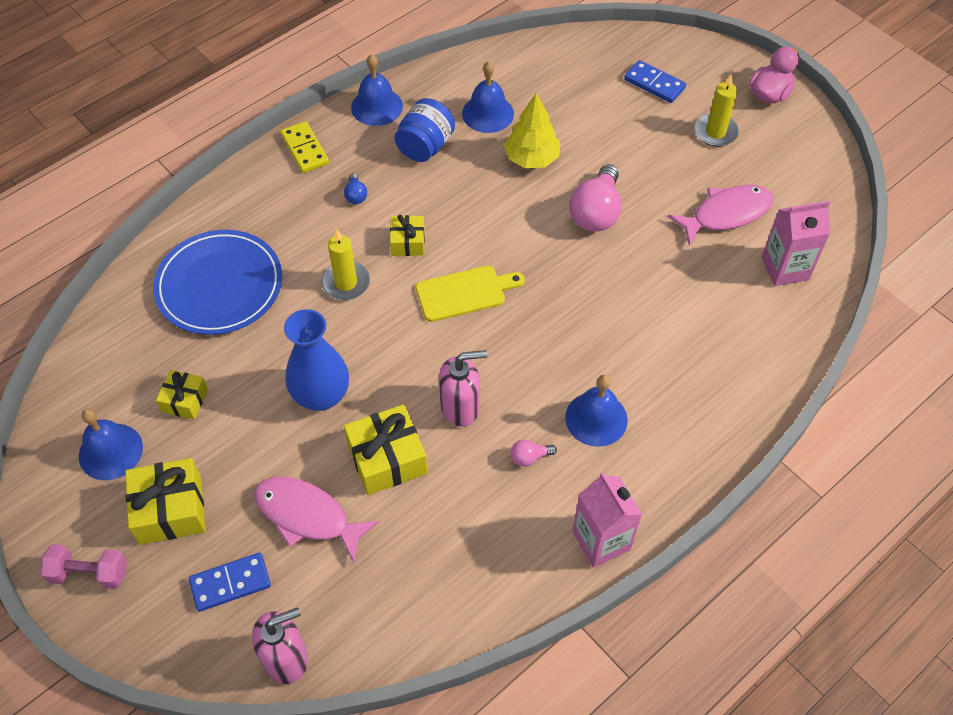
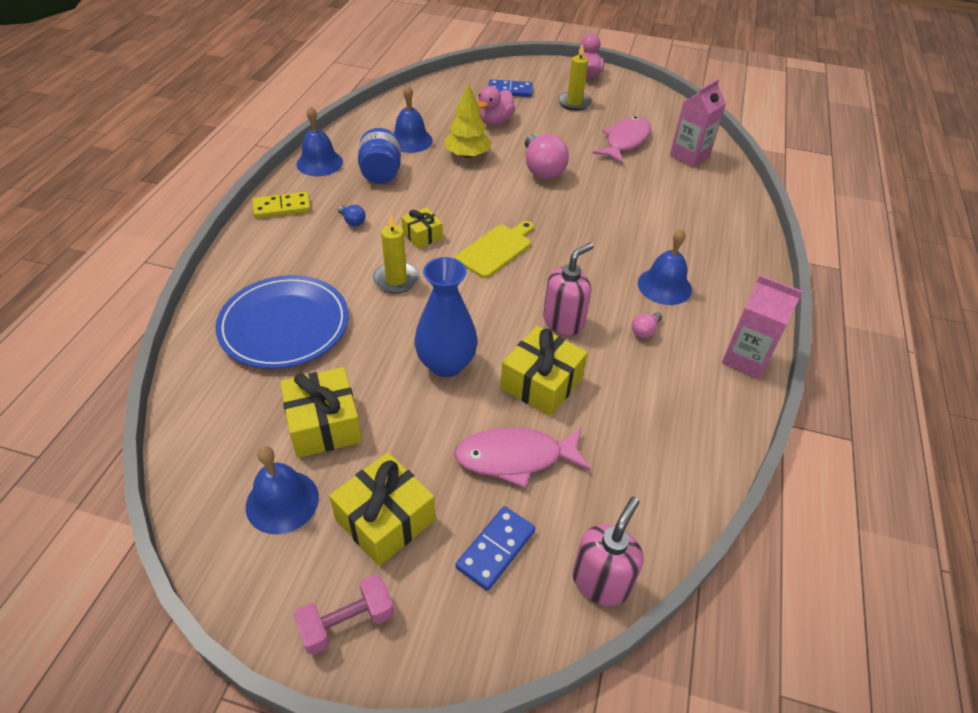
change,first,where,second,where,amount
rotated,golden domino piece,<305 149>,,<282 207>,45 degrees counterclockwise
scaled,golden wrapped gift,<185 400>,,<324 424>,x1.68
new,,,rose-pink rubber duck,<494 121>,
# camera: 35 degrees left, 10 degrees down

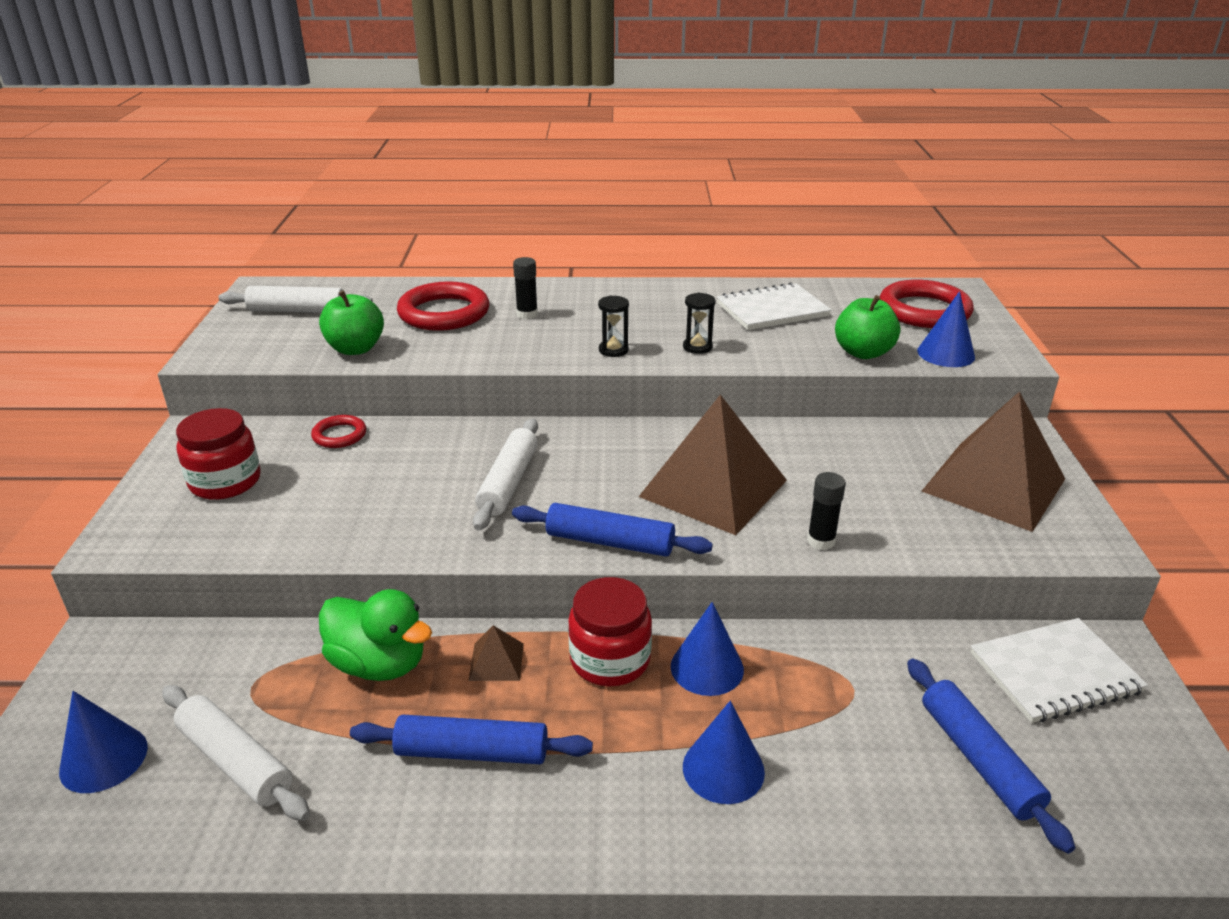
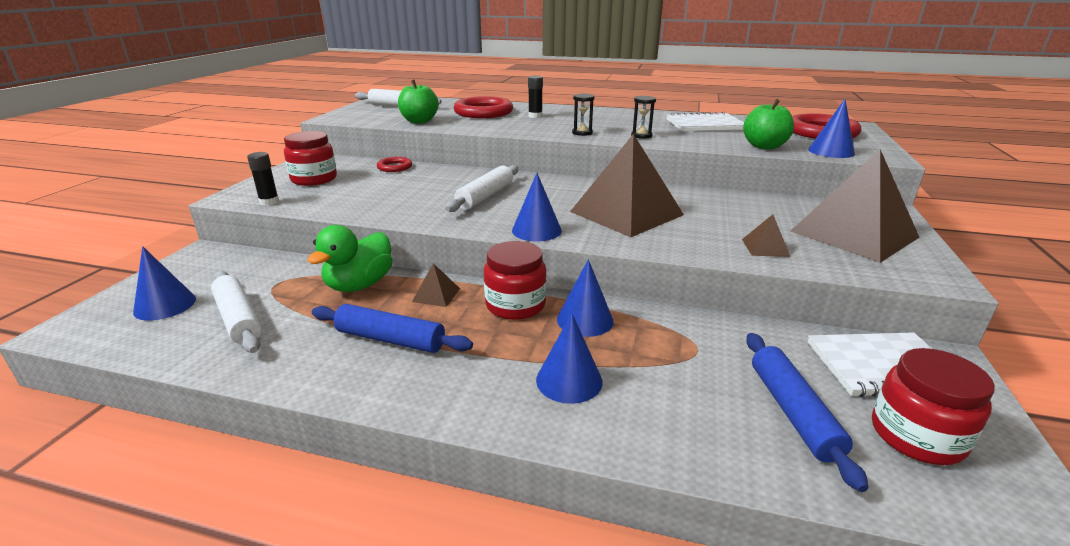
change,first,where,second,where,amount
shifted,jet-black stick of glue,<821 541>,,<269 202>,
rotated,green rubber duck,<379 664>,,<359 285>,75 degrees clockwise
swapped,blue rolling pin,<610 542>,blue cone shape,<536 230>,
new,,,russet pyramid shape,<765 247>,
new,,,scarlet jar,<916 436>,
# camera: 15 degrees right, 5 degrees down

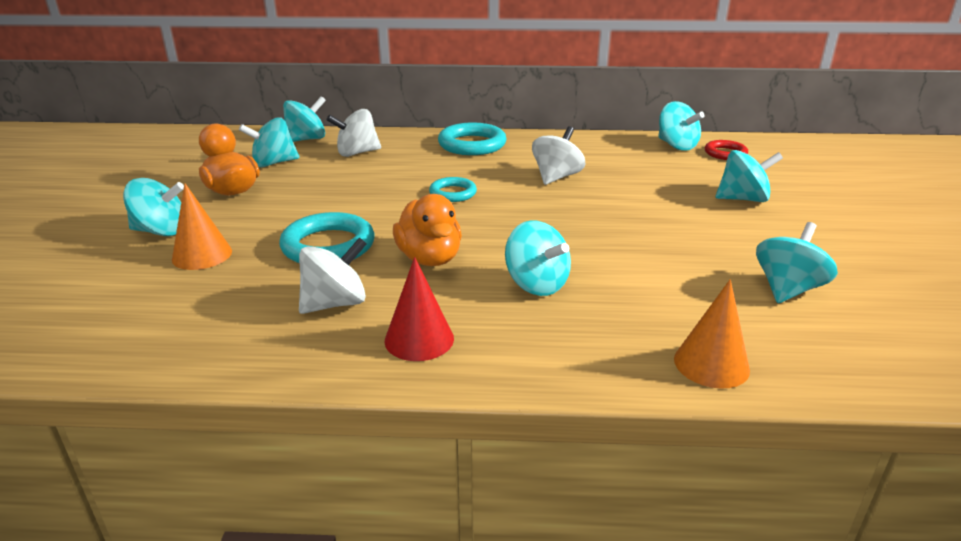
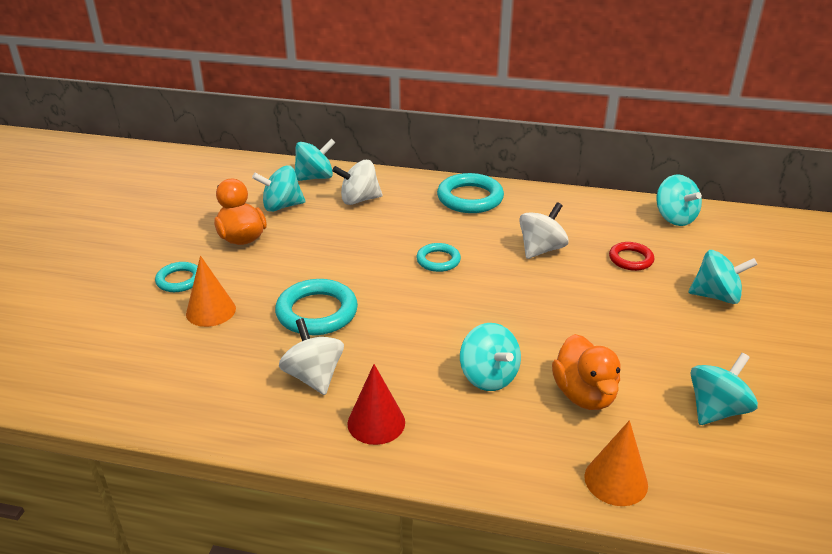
change,first,where,second,where,amount
swapped,teal whirligig,<161 231>,teal hoop,<179 280>,
rotated,snow-white whirligig,<335 303>,,<314 377>,90 degrees counterclockwise
shifted,orange rubber duck,<429 258>,,<584 395>,
shifted,scarlet hoop,<725 153>,,<630 259>,
# camera: 10 degrees right, 5 degrees up

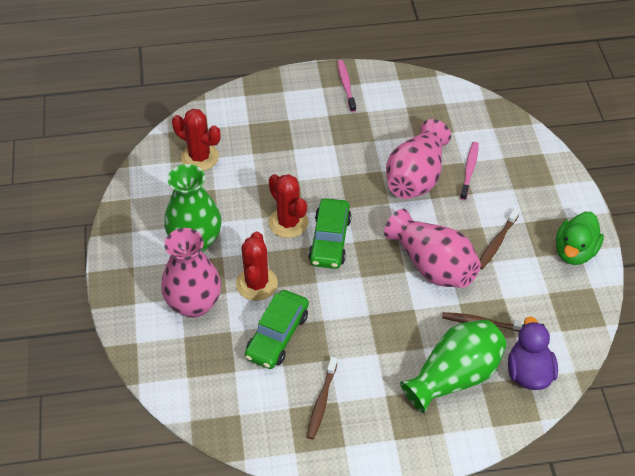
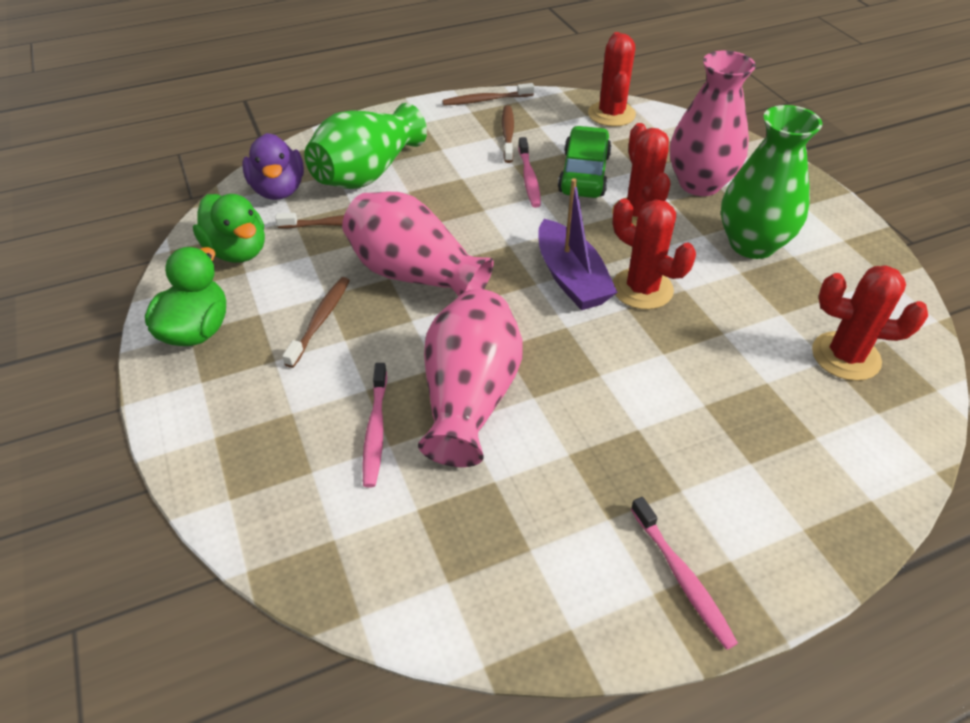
change,first,where,second,where,amount
new,,,green rubber duck,<237 251>,
new,,,russet tooth brush,<486 100>,
new,,,rose-pink tooth brush,<529 178>,
swapped,green automobile,<330 240>,royal purple sailboat,<571 278>,
new,,,scarlet cactus,<611 114>,
# camera: 165 degrees right, 5 degrees down

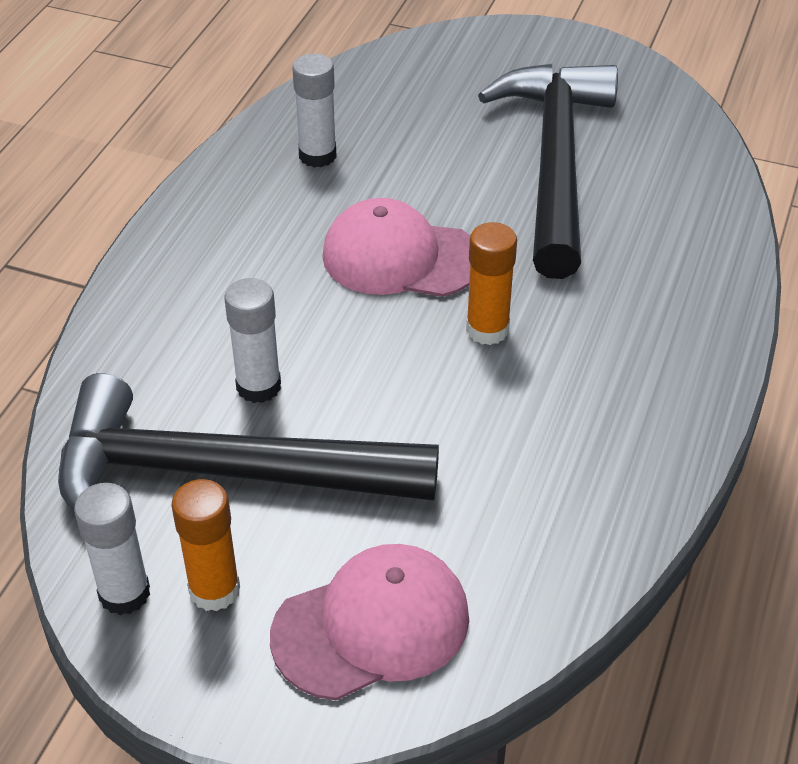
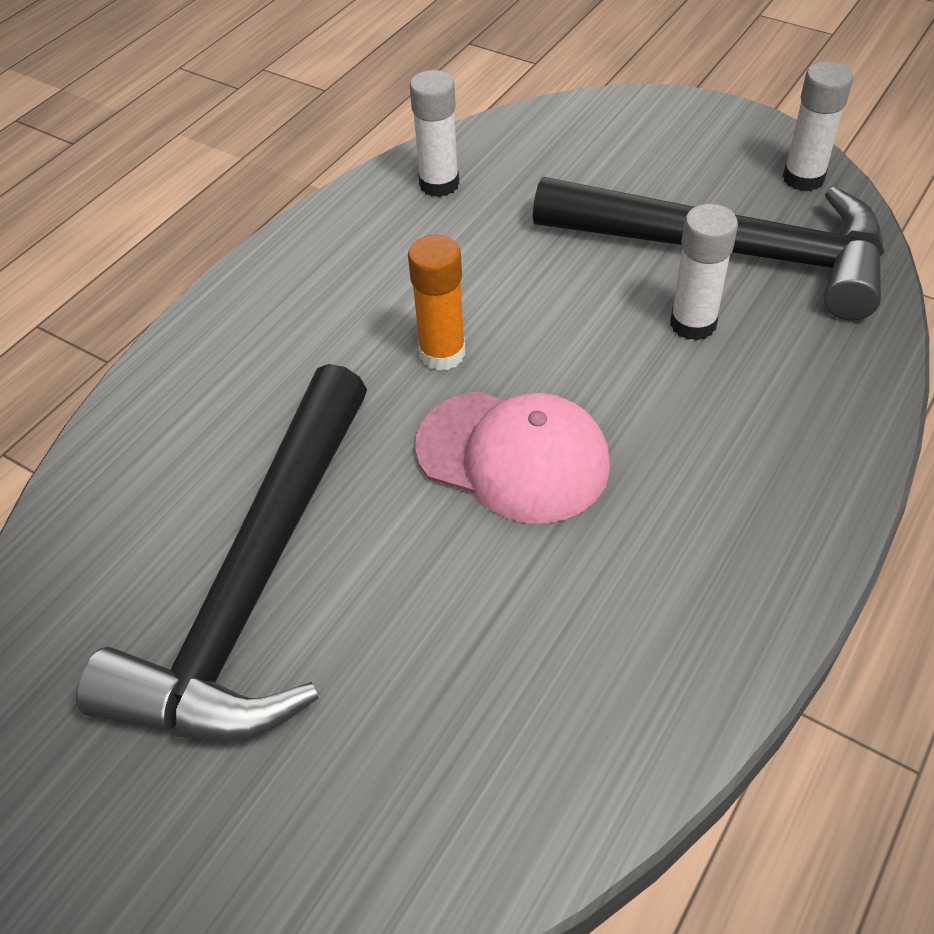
change,first,where,second,where,amount
shifted,snow-white stick of glue,<317 155>,,<439 184>,
gone,orange stick of glue,<214 590>,,,
gone,rose-pink cap,<372 626>,,,
# camera: 165 degrees left, 5 degrees up

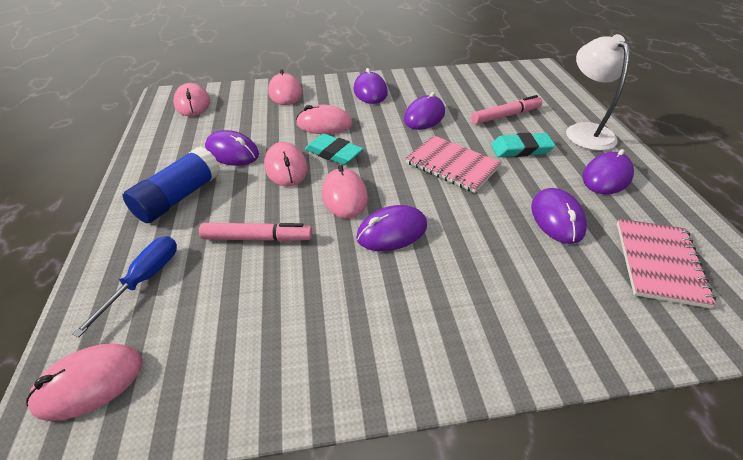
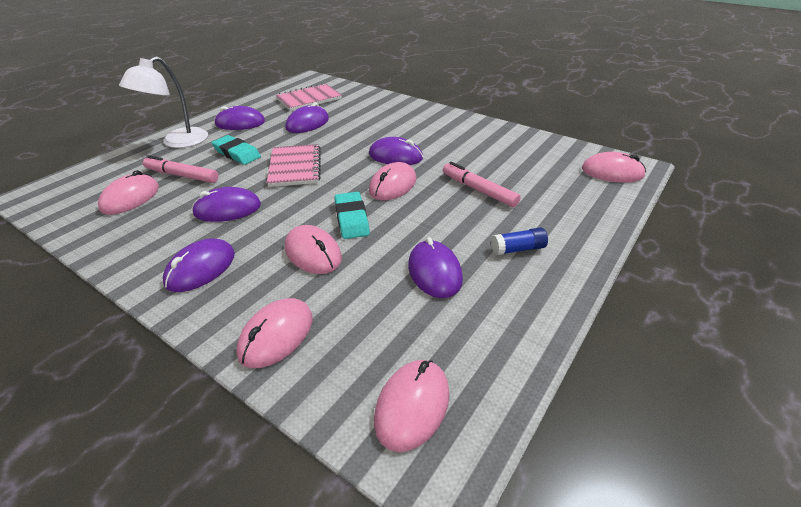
change,first,where,second,where,amount
shifted,rose-pink computer mouse,<286 167>,,<130 198>,
scaled,blue stick of glue,<179 197>,,<518 249>,x0.55
gone,blue flat screwdriver,<144 279>,,,
# camera: 135 degrees left, 5 degrees down

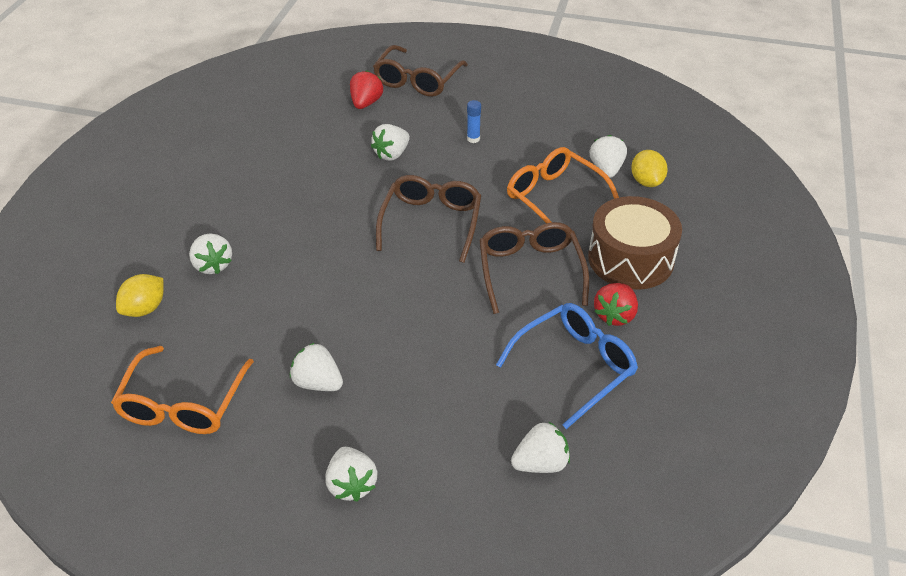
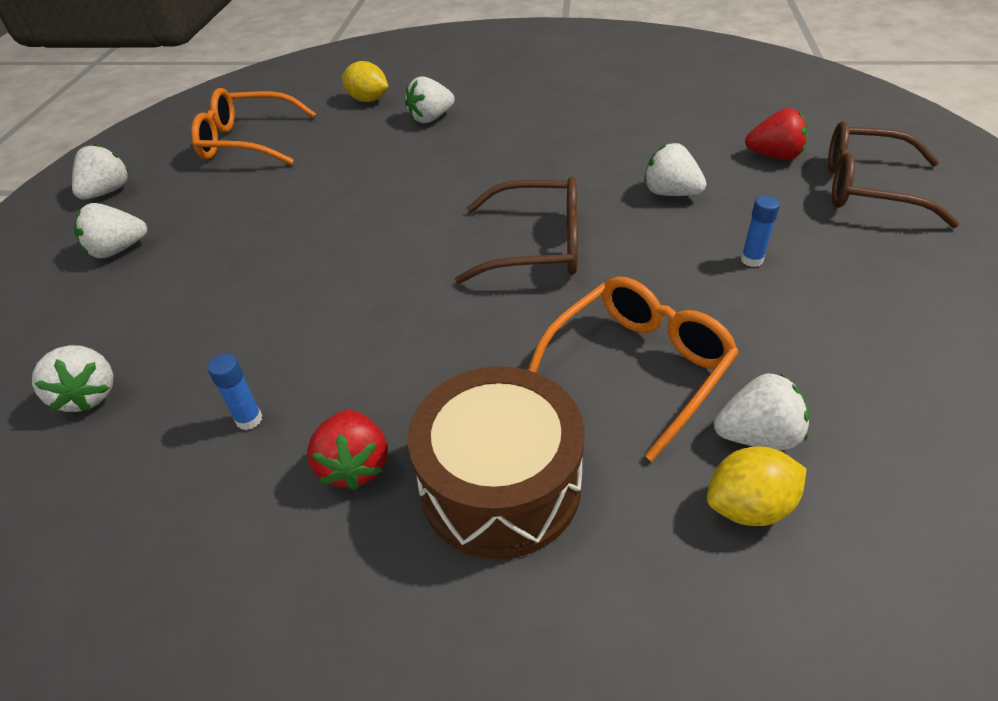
change,first,where,second,where,amount
shifted,snow-white toy strawberry,<318 383>,,<107 192>,
swapped,blue eyeglasses,<575 366>,blue stick of glue,<249 419>,
rotated,scarlet toy strawberry,<615 315>,,<355 465>,120 degrees counterclockwise
gone,russet eyeglasses,<530 271>,,,
# camera: 85 degrees right, 0 degrees up

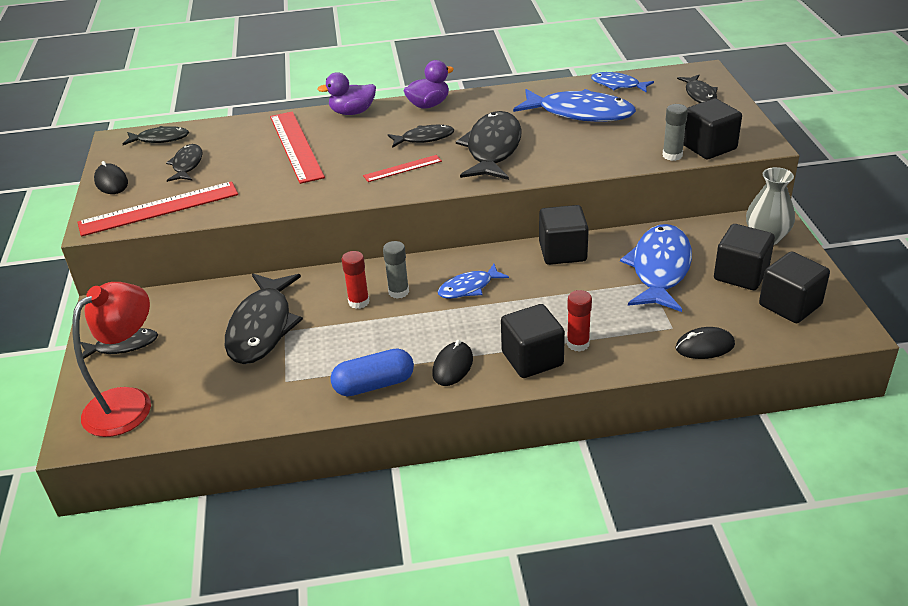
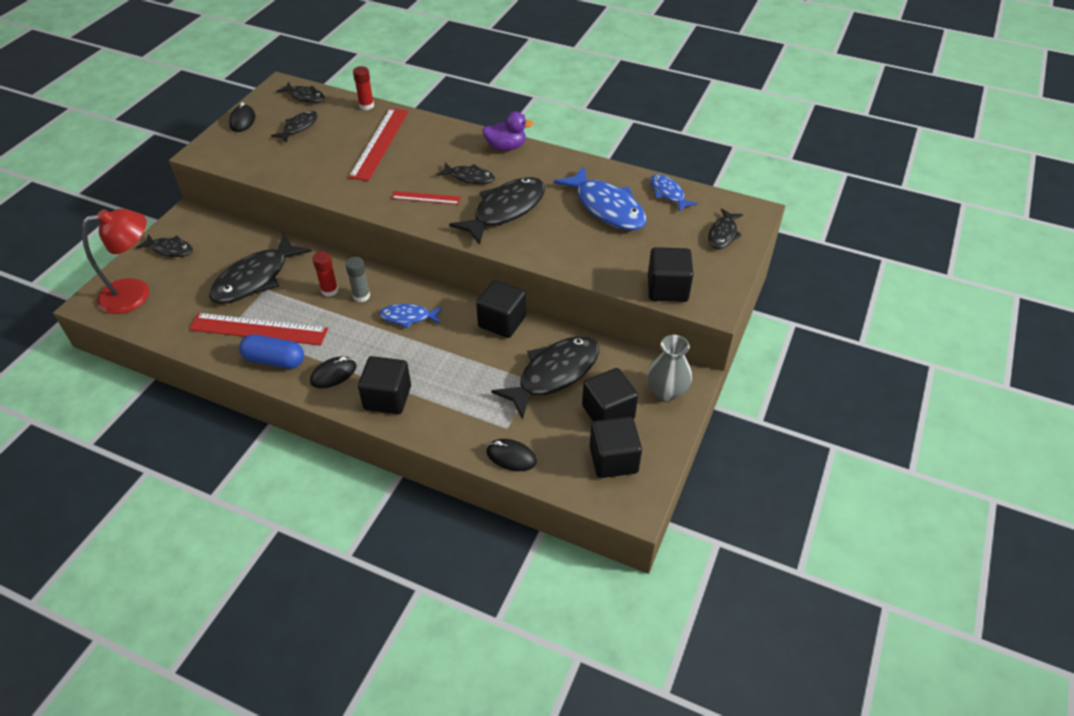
change,first,where,second,where,amount
shifted,scarlet ruler,<159 209>,,<258 329>,
shifted,scarlet stick of glue,<578 344>,,<366 106>,
repainted,blue fish figure,<660 269>,jet-black fish figure,<554 374>,
gone,royal purple rubber duck,<352 112>,,,
gone,ash-grey stick of glue,<672 155>,,,
# camera: 30 degrees right, 10 degrees up

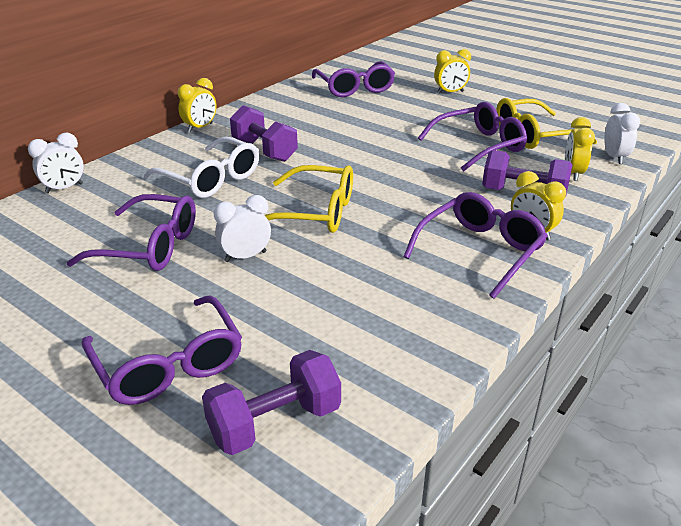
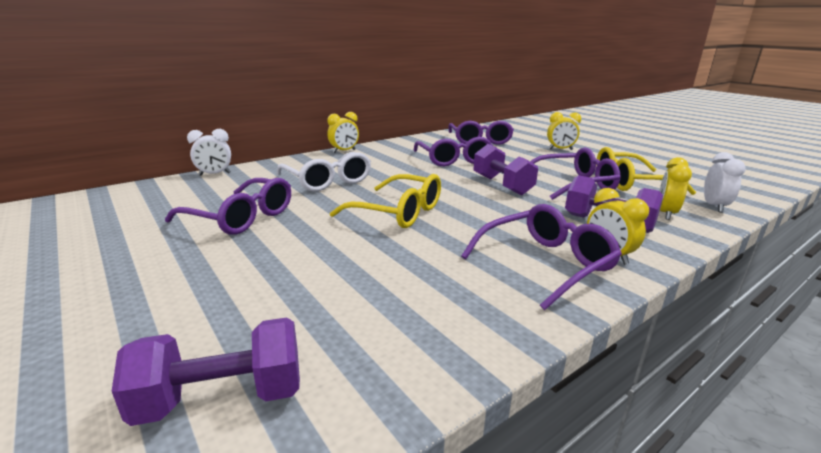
change,first,where,second,where,amount
shifted,royal purple eyeglasses,<169 364>,,<453 159>,
shifted,royal purple hand weight,<264 150>,,<502 185>,
gone,snow-white alarm clock,<245 256>,,,
# camera: 15 degrees right, 10 degrees down

